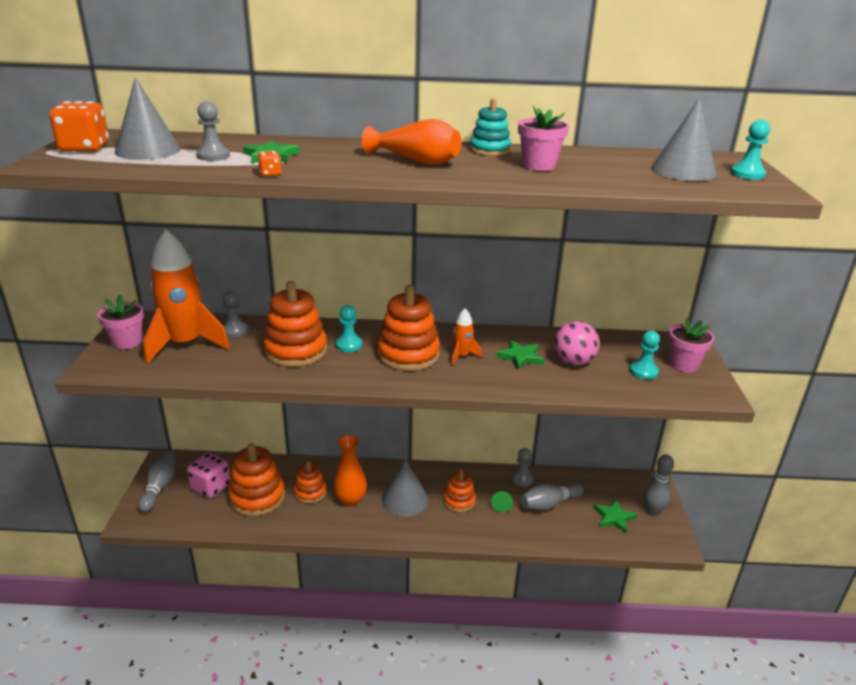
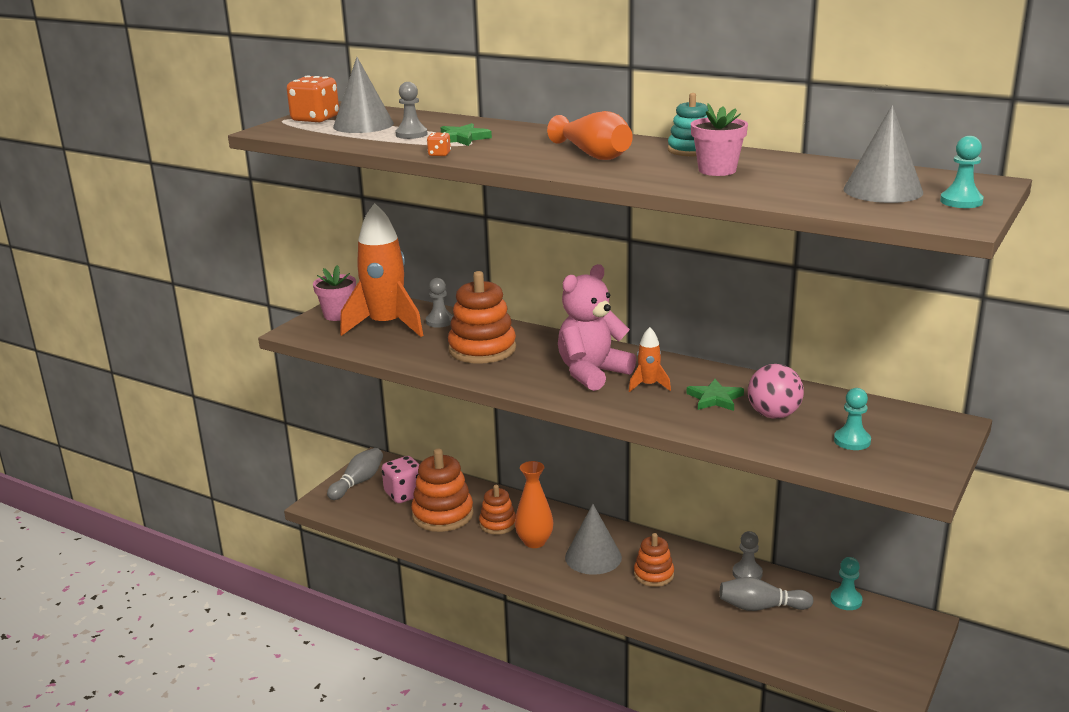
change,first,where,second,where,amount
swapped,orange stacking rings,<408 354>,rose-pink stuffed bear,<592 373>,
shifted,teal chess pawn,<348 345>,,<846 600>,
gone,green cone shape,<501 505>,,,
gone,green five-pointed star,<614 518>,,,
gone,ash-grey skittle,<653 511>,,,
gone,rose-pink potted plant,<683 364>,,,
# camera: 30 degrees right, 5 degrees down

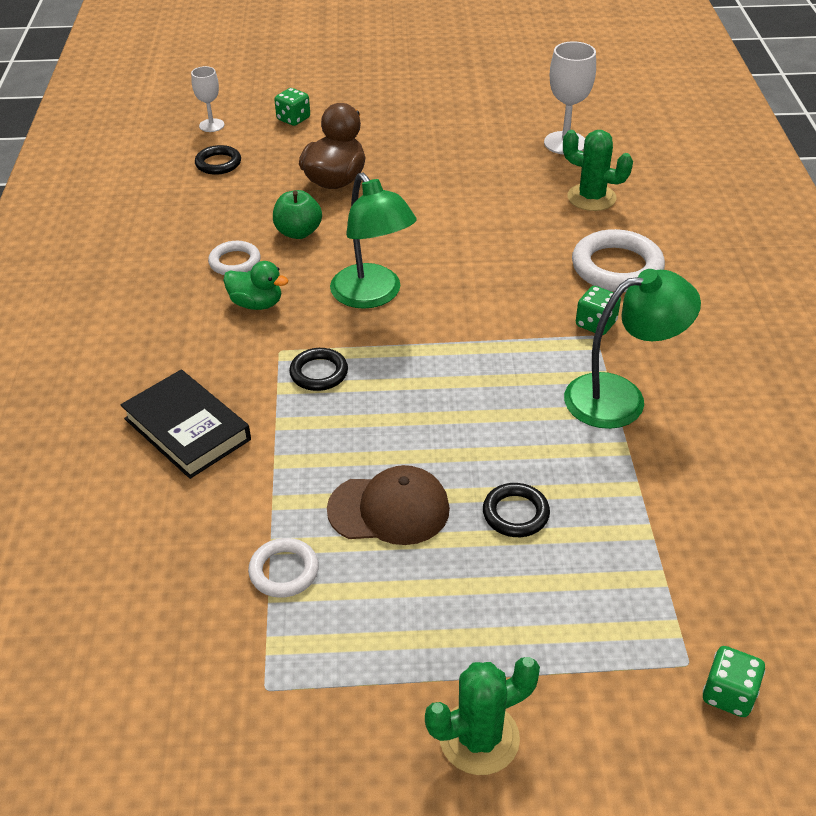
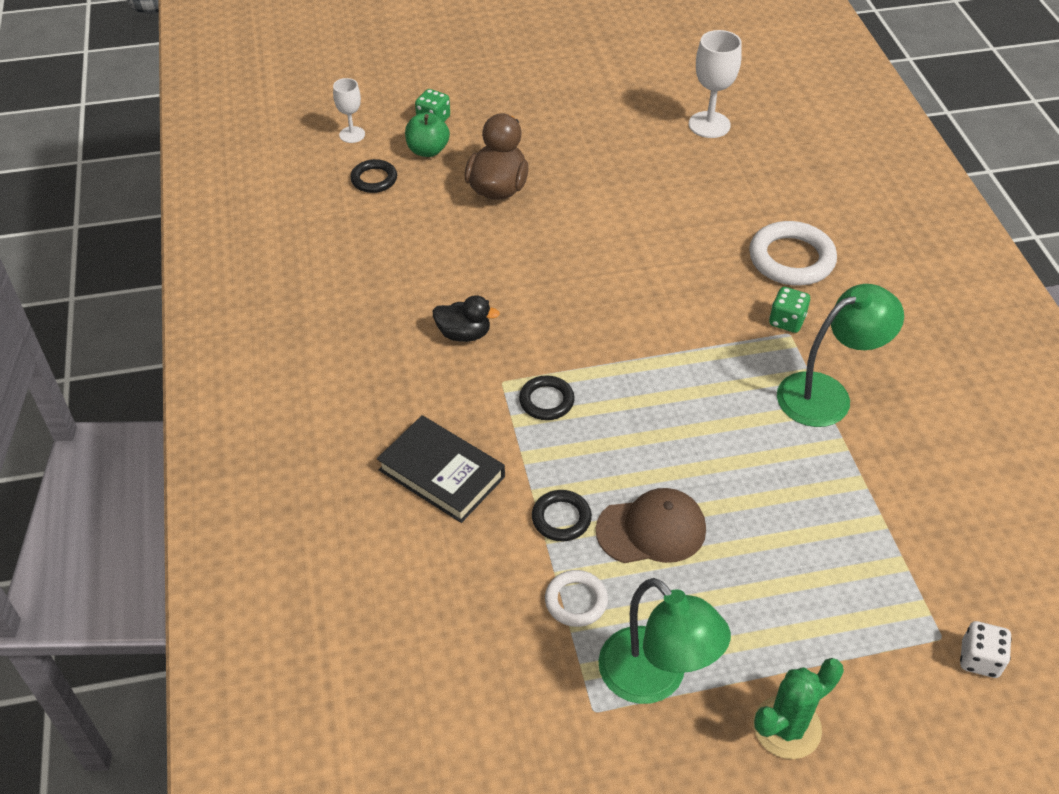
change,first,where,second,where,amount
shifted,green apple,<298 232>,,<428 150>,
repainted,green rubber duck,<256 304>,jet-black rubber duck,<464 334>,
shifted,jet-black hoop,<515 513>,,<561 518>,
shifted,green reading lamp,<373 296>,,<655 679>,
repainted,green game die,<728 694>,snow-white game die,<979 659>,
gone,snow-white hoop,<235 262>,,,
gone,green cactus,<591 197>,,,
# camera: 10 degrees left, 5 degrees up

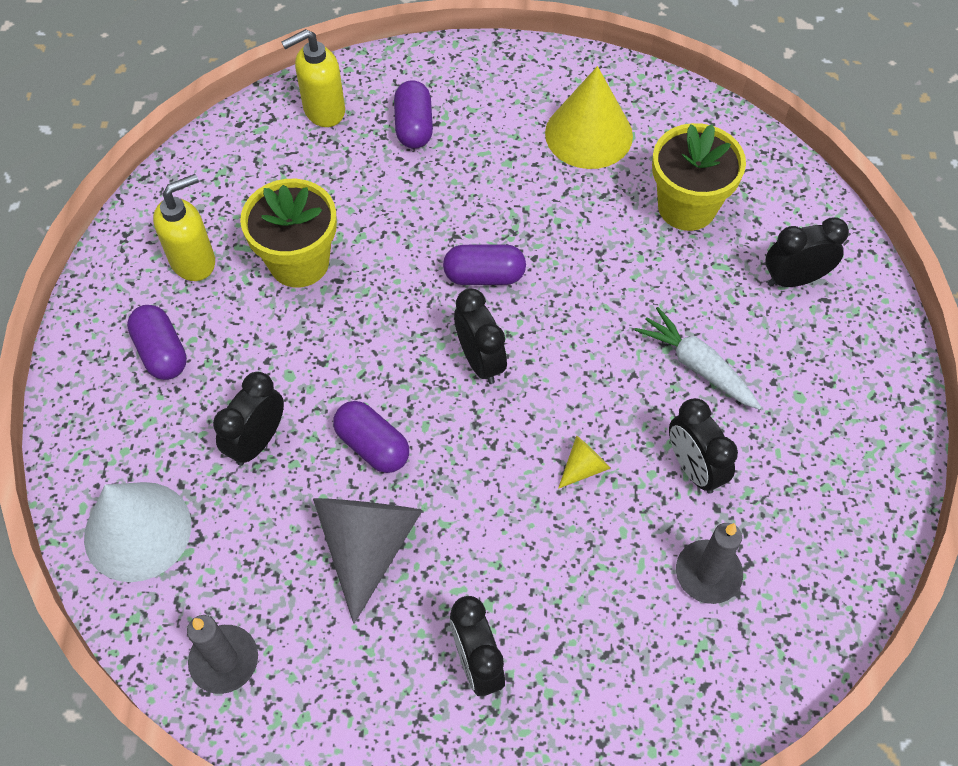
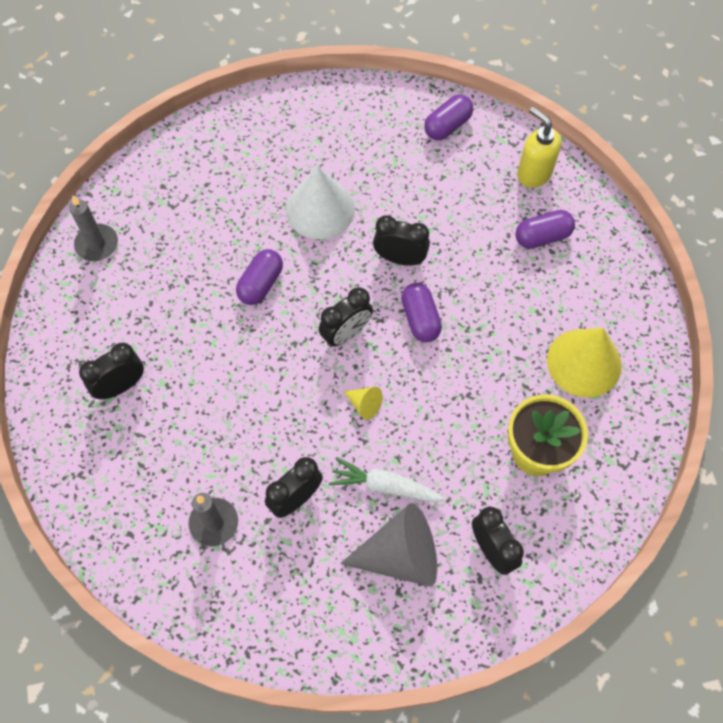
change,first,where,second,where,amount
shifted,snow-white cone shape,<137 531>,,<320 209>,
rotated,snow-white carrot,<697 366>,,<385 486>,105 degrees counterclockwise
shifted,ash-grey cone shape,<367 546>,,<400 555>,
shifted,golden cone shape,<583 467>,,<364 404>,
shifted,jet-black alarm clock,<257 441>,,<400 258>,
shifted,royal purple pill shape,<161 352>,,<447 126>,
gone,golden pump bottle,<194 261>,,,
gone,golden potted plant,<299 262>,,,
# camera: 75 degrees right, 5 degrees up

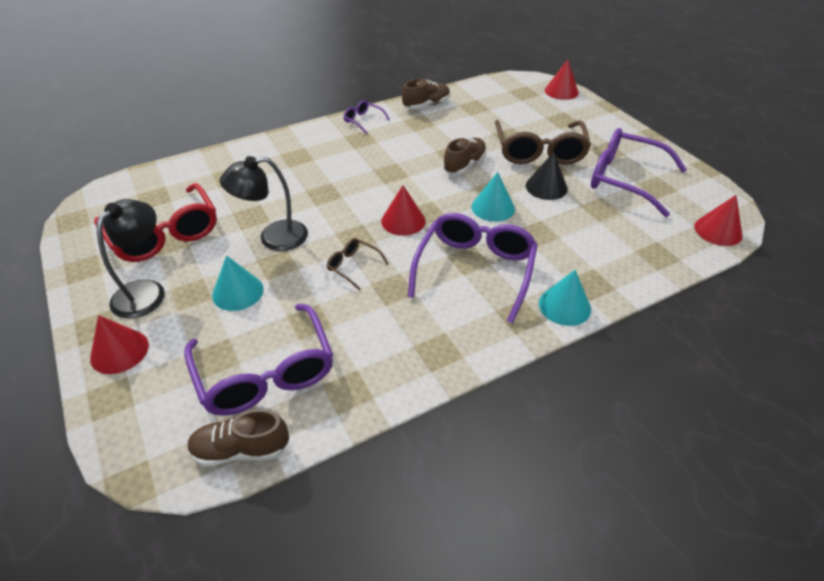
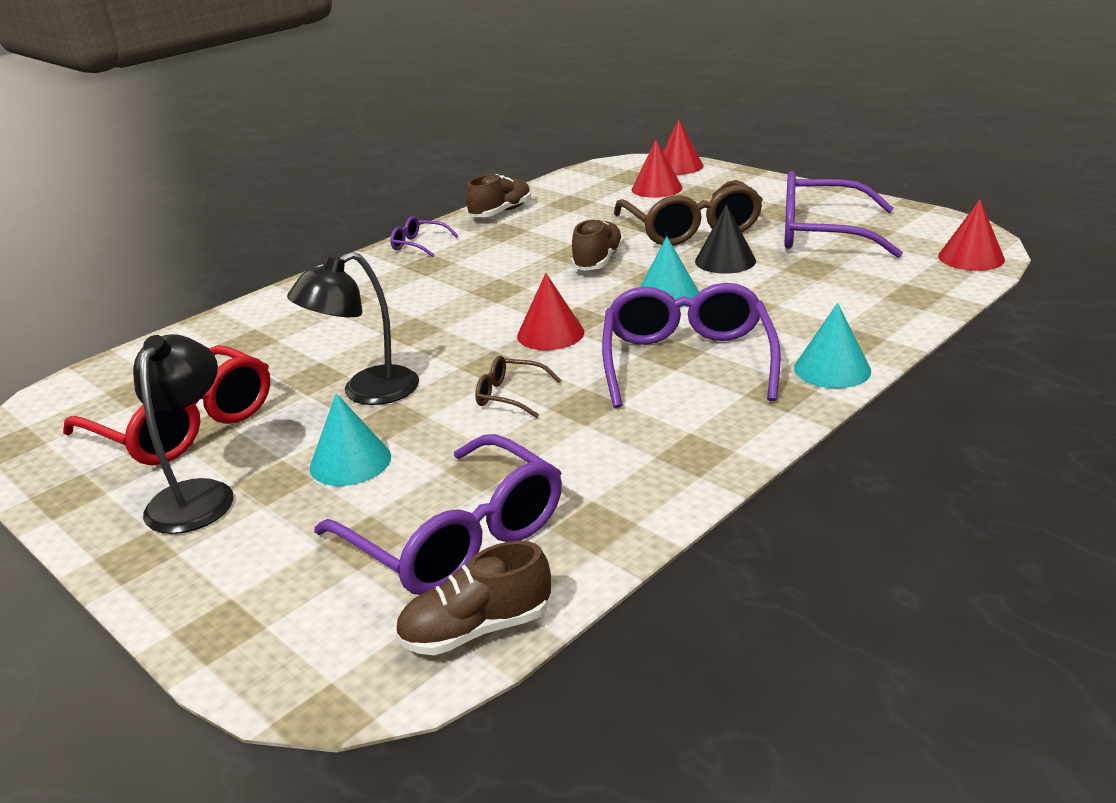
change,first,where,second,where,amount
shifted,scarlet cone shape,<119 351>,,<656 188>,
# camera: 15 degrees left, 15 degrees down

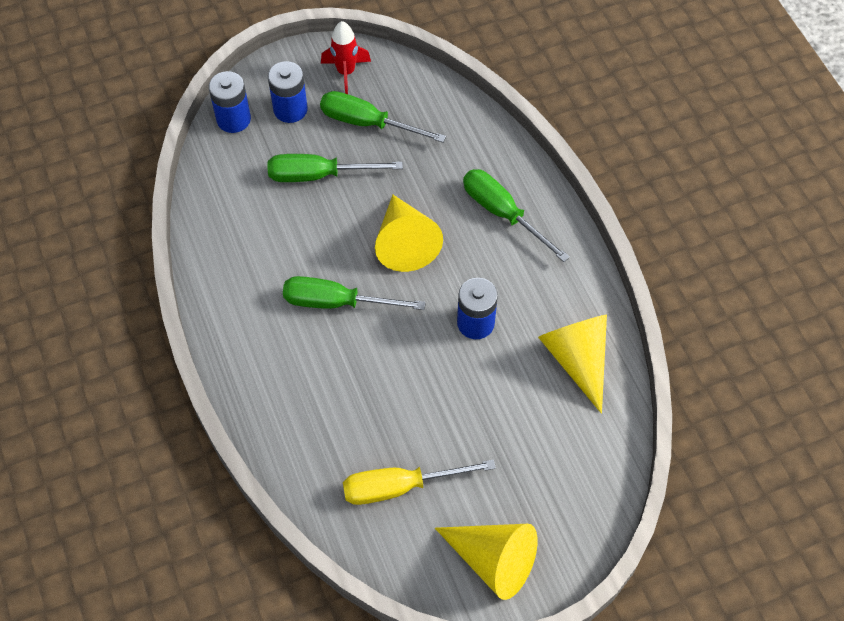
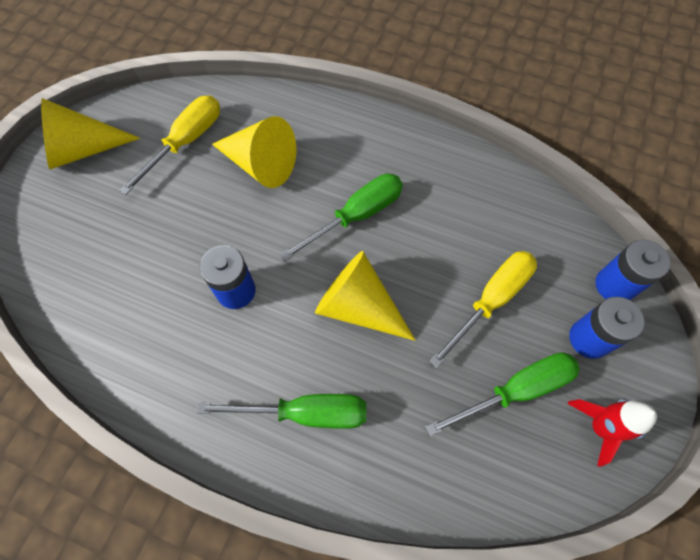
change,first,where,second,where,amount
shifted,golden cone shape,<577 359>,,<260 164>,
repainted,green flat screwdriver,<318 175>,golden flat screwdriver,<491 301>,
# camera: 135 degrees right, 5 degrees up

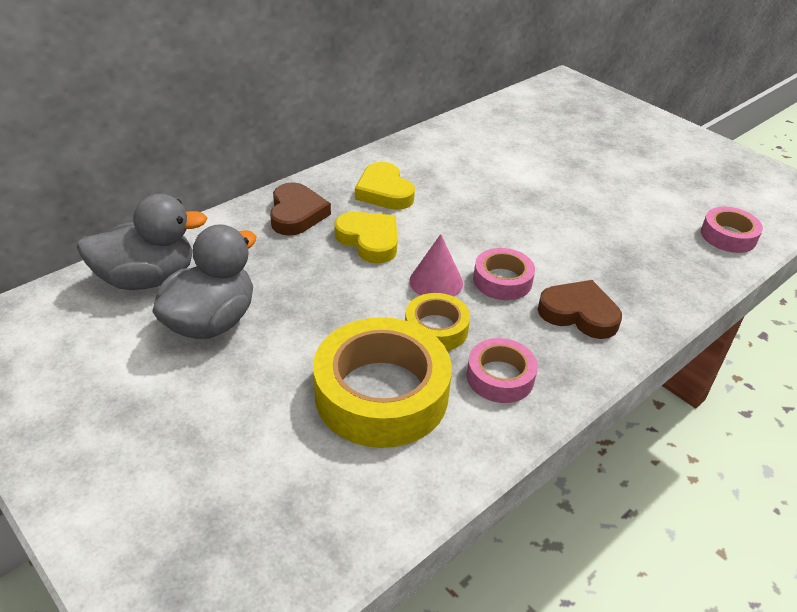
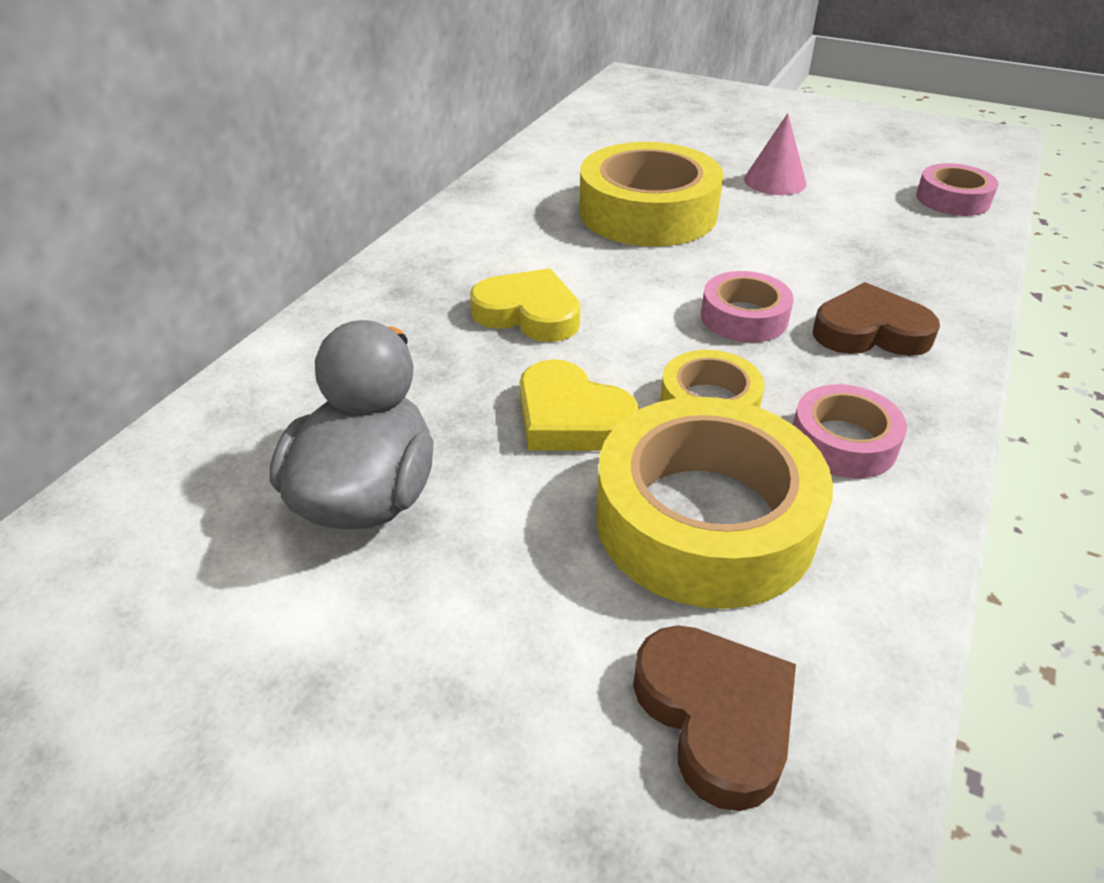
change,first,where,second,where,amount
shifted,golden heart,<384 192>,,<571 418>,
new,,,golden sticky tape,<647 212>,
shifted,russet heart,<296 214>,,<715 716>,
shifted,rose-pink cone shape,<436 282>,,<775 181>,
gone,ash-grey rubber duck,<147 279>,,,
# camera: 20 degrees left, 0 degrees up

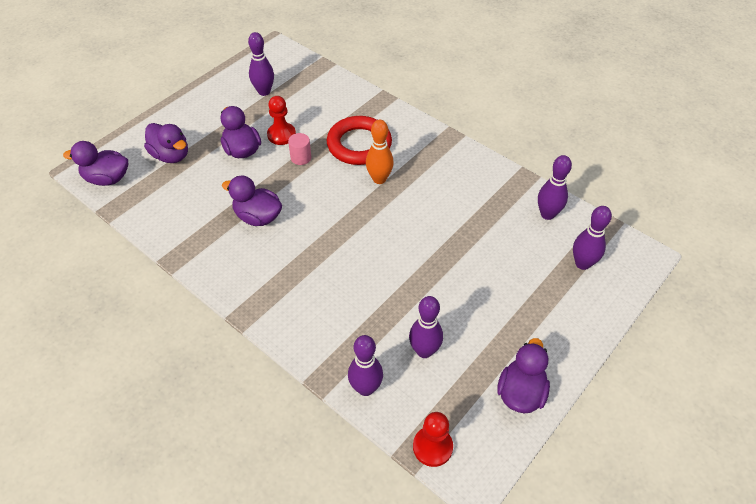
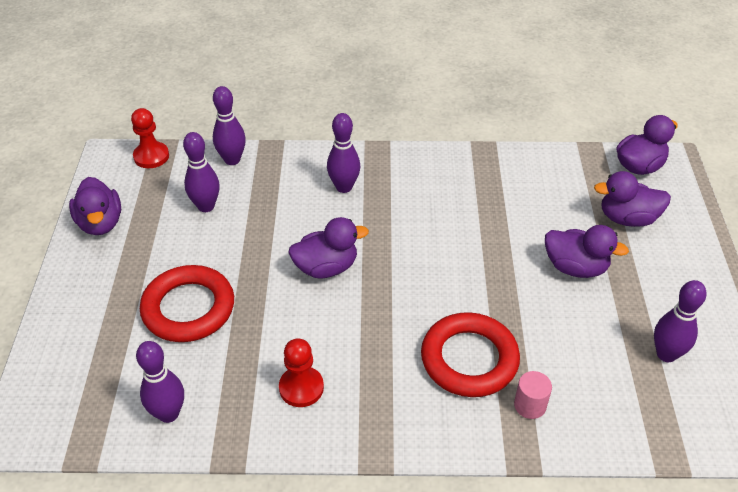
change,first,where,second,where,amount
new,,,scarlet hoop,<188 308>,
shifted,scarlet chess pawn,<281 135>,,<301 388>,
shifted,royal purple rubber duck,<258 217>,,<326 267>,
shifted,royal purple skittle,<582 264>,,<344 187>,
shifted,rose-pink cylinder shape,<301 158>,,<530 405>,
gone,orange skittle,<379 179>,,,
# camera: 140 degrees right, 5 degrees down

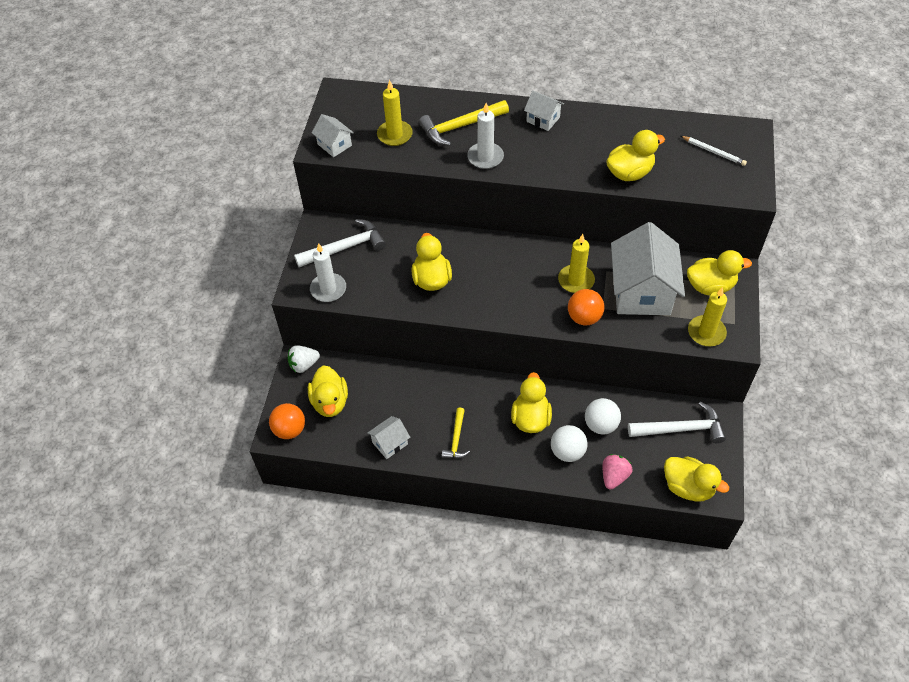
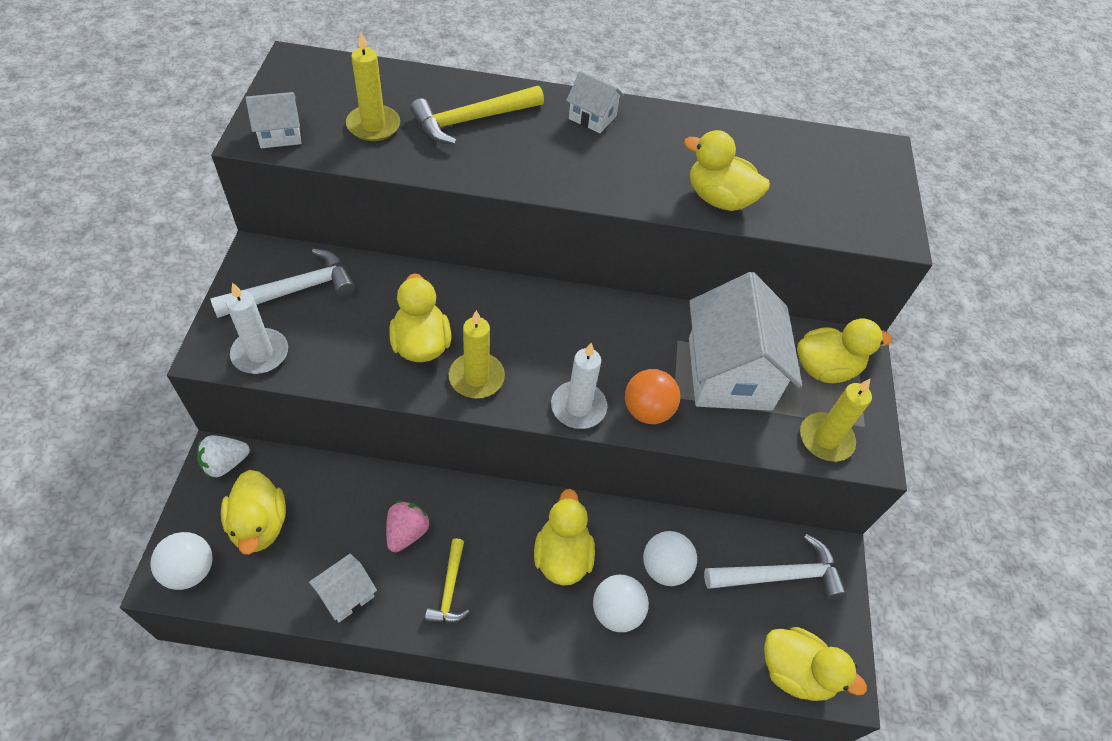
change,first,where,second,where,amount
repainted,orange ball,<290 429>,snow-white ball,<190 570>,
rotated,snow-white toy house,<334 145>,,<279 134>,60 degrees counterclockwise
shifted,rose-pink toy strawberry,<614 476>,,<407 532>,
shifted,golden wax candle,<576 280>,,<476 377>,
shifted,snow-white wax candle,<485 157>,,<578 407>,
rotated,golden rubber duck,<629 173>,,<719 199>,120 degrees counterclockwise
gone,snow-white lead pencil,<713 152>,,,
# camera: 10 degrees left, 0 degrees up

